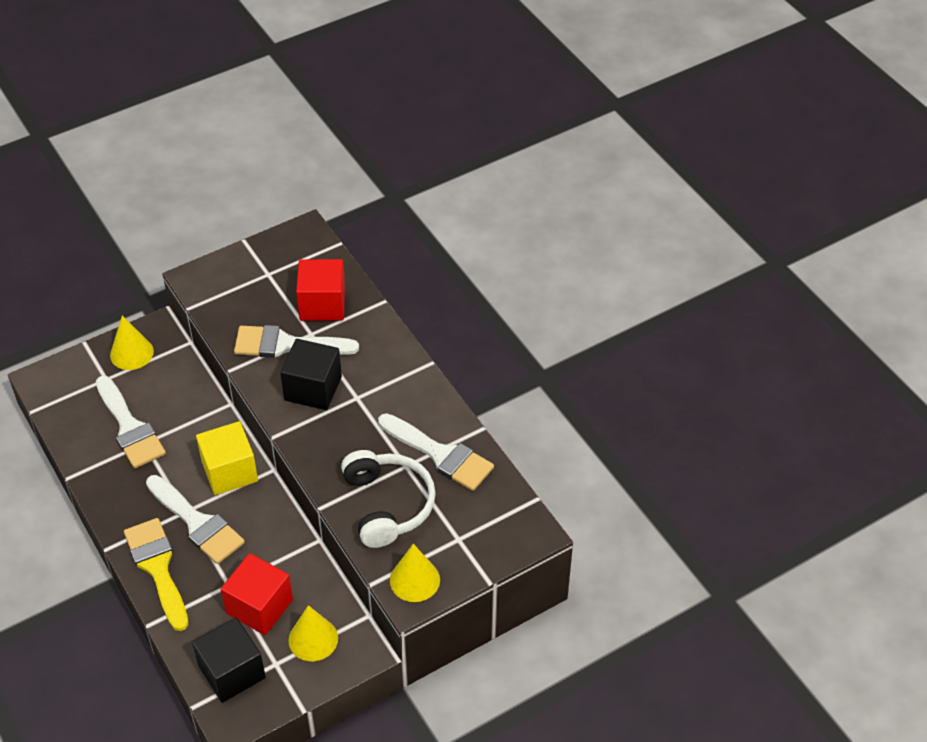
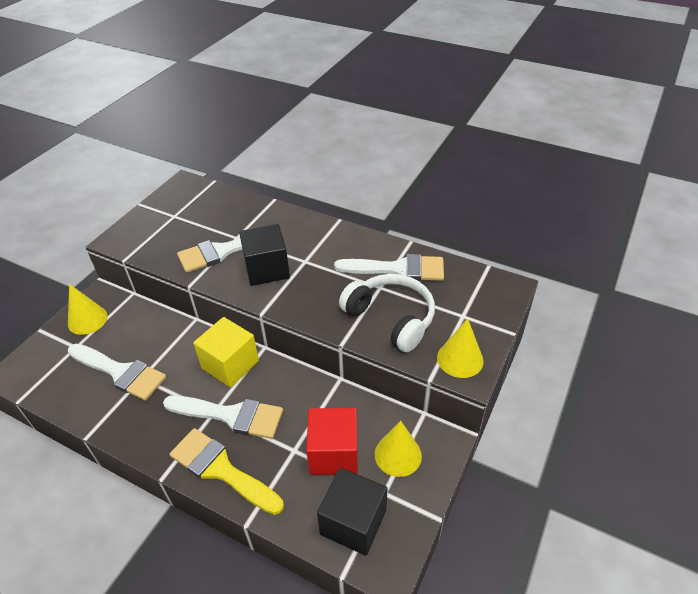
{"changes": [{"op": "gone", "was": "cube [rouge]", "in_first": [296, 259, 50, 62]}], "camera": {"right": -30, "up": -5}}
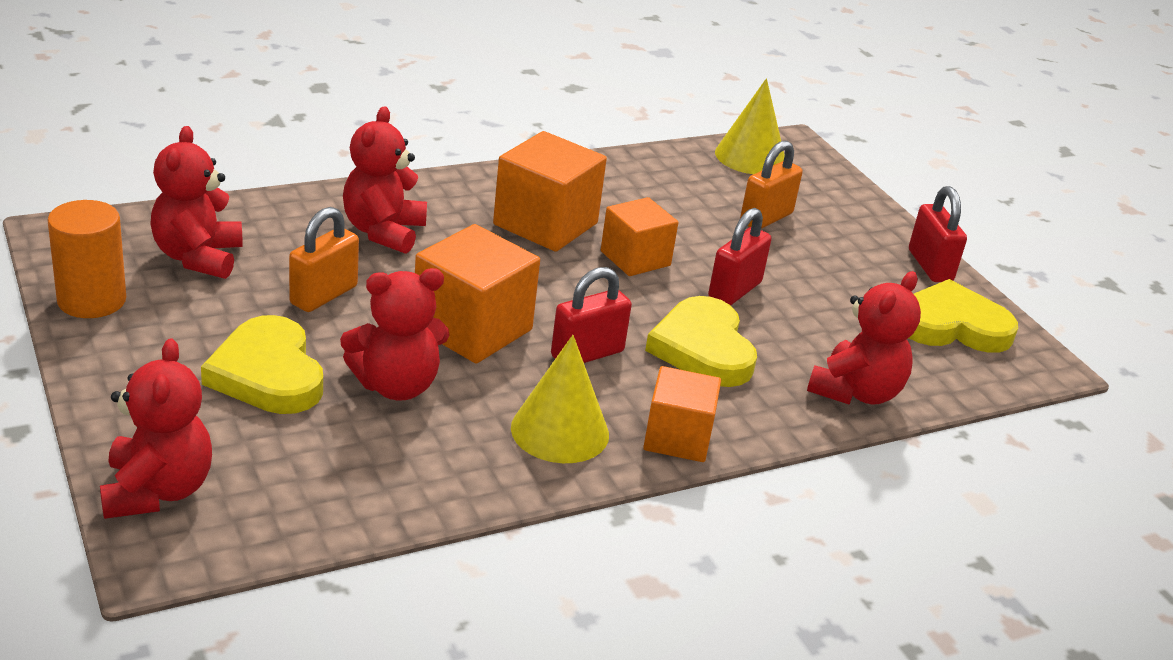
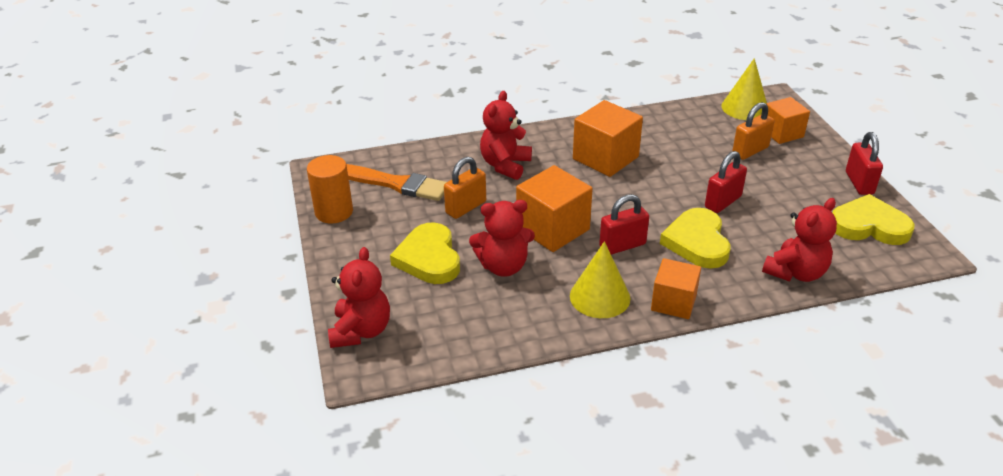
{"changes": [{"op": "swapped", "was": "ours en peluche [rouge]", "now": "pinceau [orange]", "in_first": [150, 126, 93, 153], "in_second": [346, 164, 101, 37]}, {"op": "shifted", "was": "cube [orange]", "in_first": [601, 197, 77, 79], "in_second": [766, 97, 44, 47]}], "camera": {"right": 15, "up": 5}}
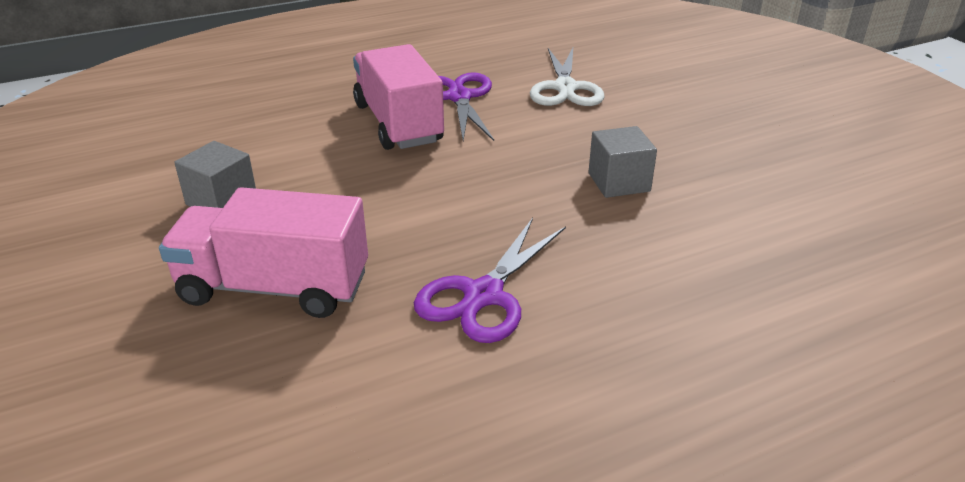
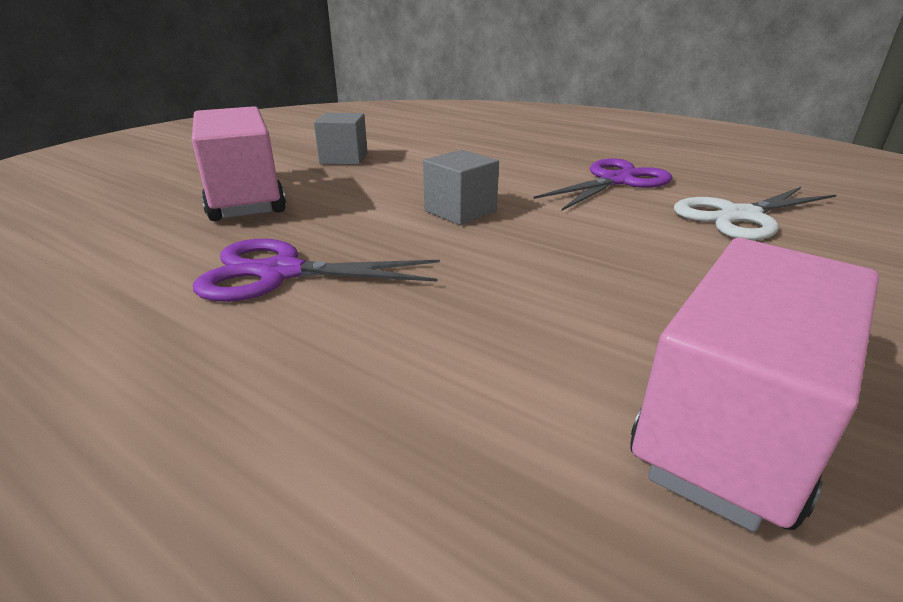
{"changes": [{"op": "shifted", "was": "cube [gris]", "in_first": [589, 126, 68, 72], "in_second": [423, 150, 76, 75]}, {"op": "shifted", "was": "camion [rose]", "in_first": [353, 44, 91, 106], "in_second": [630, 238, 249, 294]}], "camera": {"right": 60, "up": -5}}
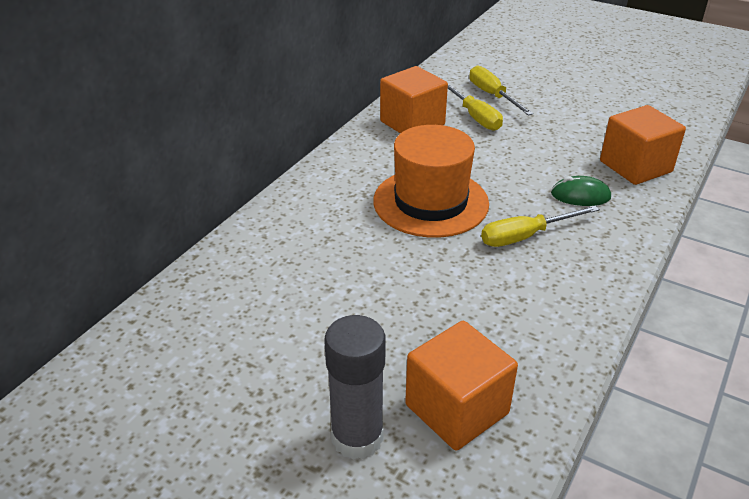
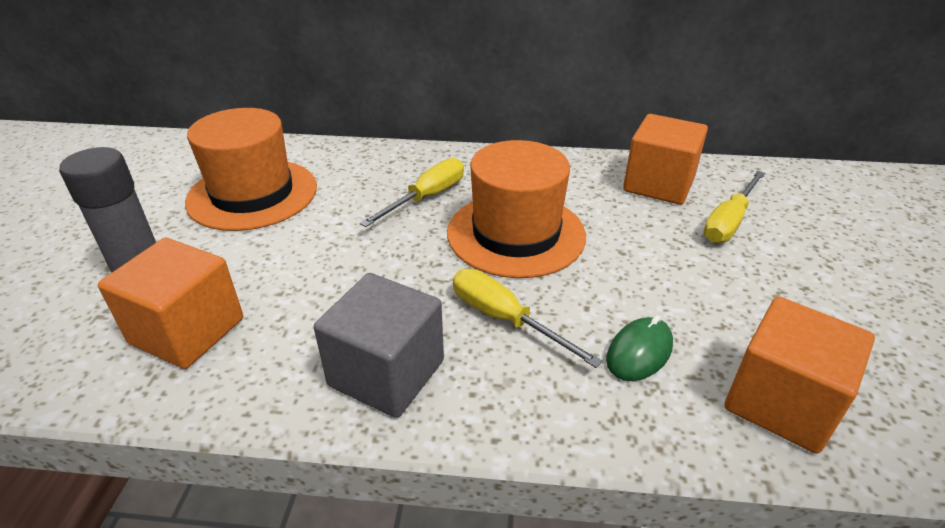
{"changes": [{"op": "new", "now": "chapeau [orange]", "in_second": [185, 108, 132, 123]}, {"op": "new", "now": "cube [gris]", "in_second": [314, 273, 130, 145]}, {"op": "shifted", "was": "tournevis [jaune]", "in_first": [469, 65, 64, 50], "in_second": [360, 158, 104, 69]}, {"op": "rotated", "was": "souris [vert]", "in_first": [551, 176, 60, 30], "in_second": [606, 315, 67, 66], "clockwise": 60}], "camera": {"right": 65, "up": 0}}
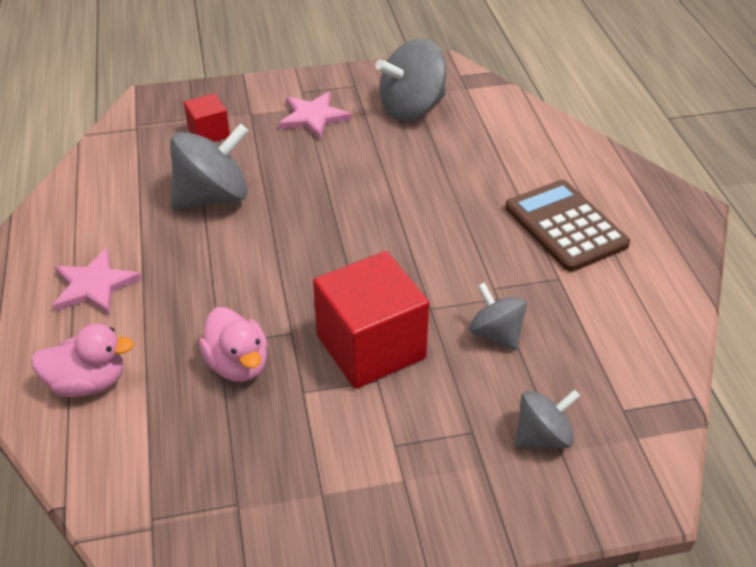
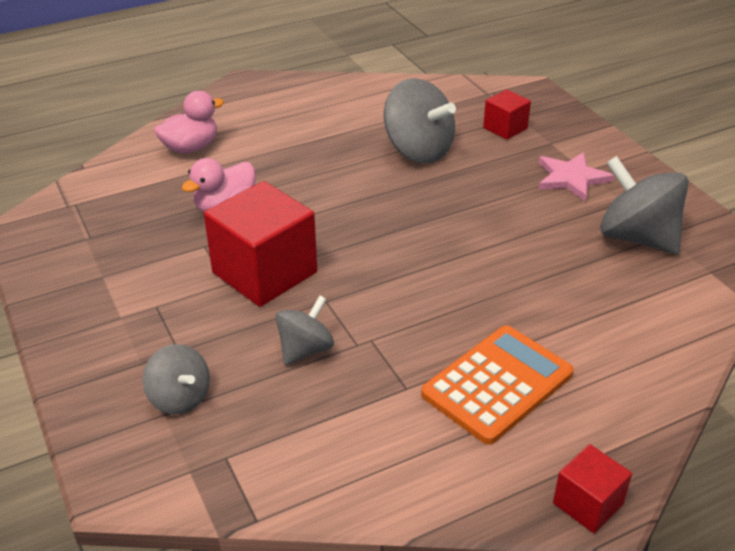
{"changes": [{"op": "rotated", "was": "canard [rose]", "in_first": [31, 324, 103, 73], "in_second": [154, 91, 70, 63], "clockwise": -105}, {"op": "repainted", "was": "calculatrice [marron]", "now": "calculatrice [orange]", "in_first": [505, 180, 125, 92], "in_second": [421, 325, 153, 120]}, {"op": "new", "now": "cube [rouge]", "in_second": [553, 444, 79, 89]}, {"op": "gone", "was": "étoile [rose]", "in_first": [53, 248, 88, 67]}], "camera": {"right": 75, "up": -5}}
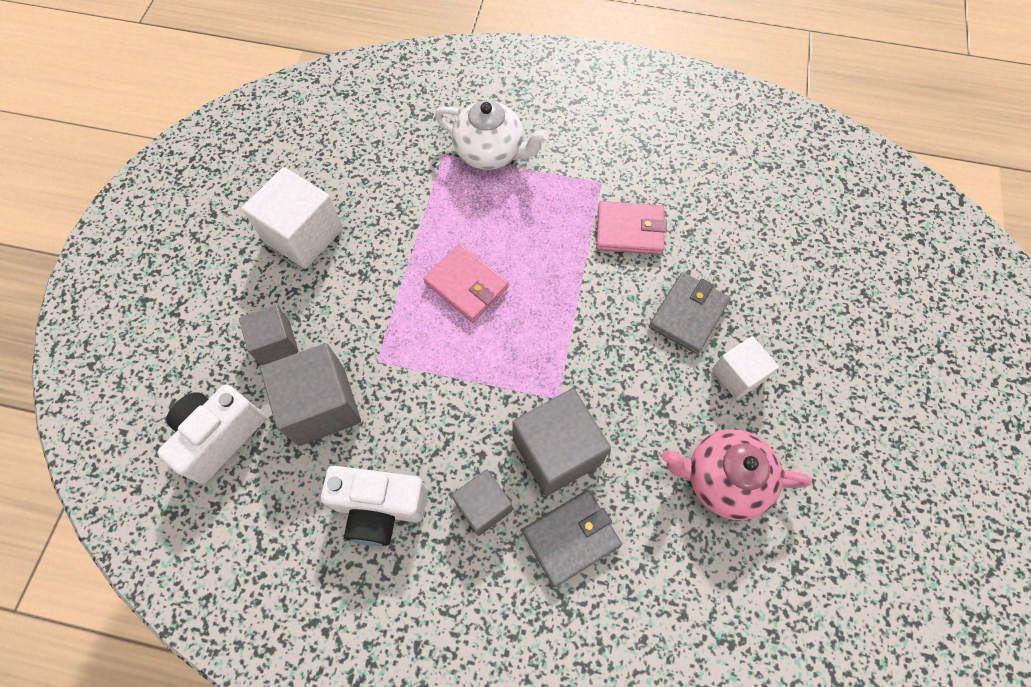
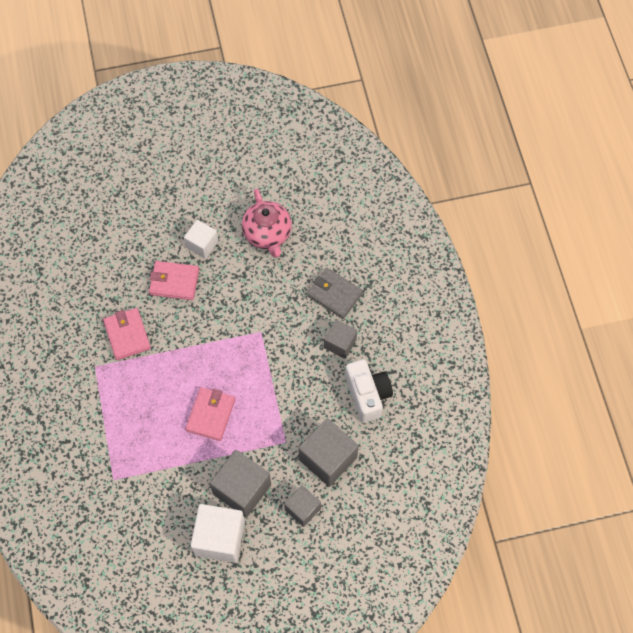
{"changes": [{"op": "repainted", "was": "portefeuille [gris]", "now": "portefeuille [rose]", "in_first": [649, 272, 81, 82], "in_second": [149, 261, 50, 39]}, {"op": "shifted", "was": "cube [gris]", "in_first": [513, 388, 98, 108], "in_second": [210, 450, 61, 68]}, {"op": "gone", "was": "appareil photo [blanc]", "in_first": [157, 385, 109, 99]}, {"op": "gone", "was": "théière [blanc]", "in_first": [435, 100, 114, 70]}], "camera": {"right": -115, "up": 0}}
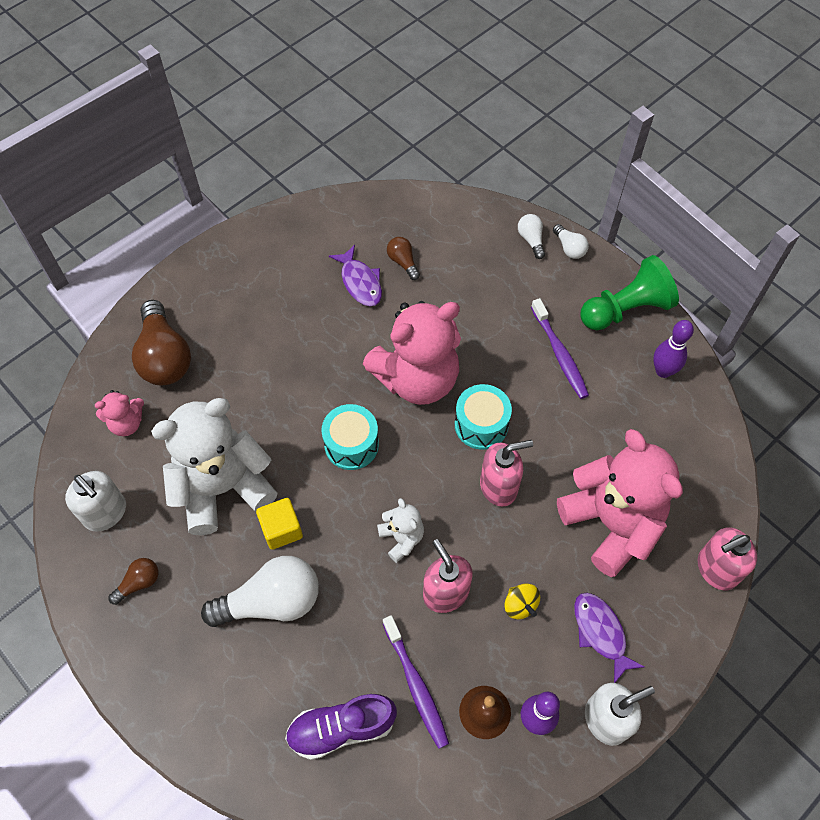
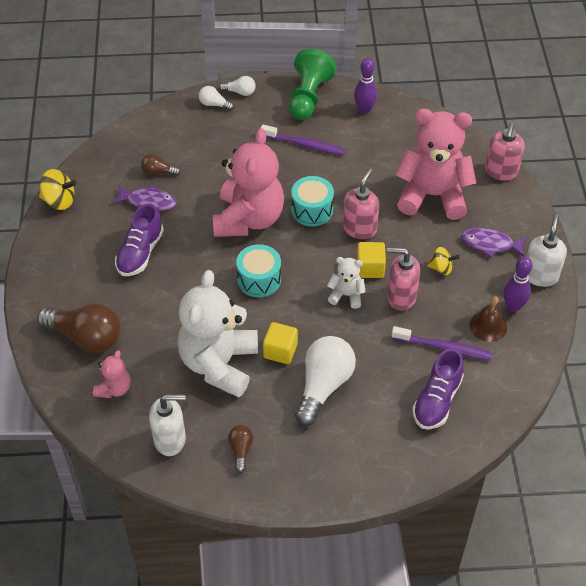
{"changes": [{"op": "new", "now": "toupie [jaune]", "in_second": [39, 169, 38, 41]}, {"op": "new", "now": "chaussure [violet]", "in_second": [115, 204, 49, 72]}, {"op": "new", "now": "cube [jaune]", "in_second": [357, 242, 29, 36]}], "camera": {"right": -50, "up": -10}}
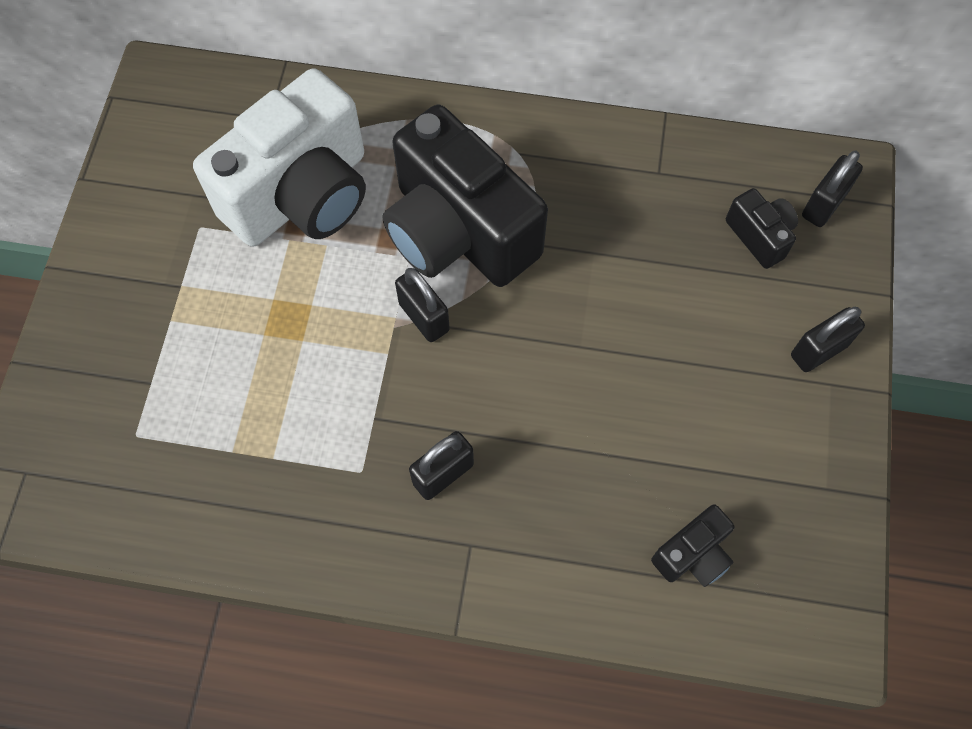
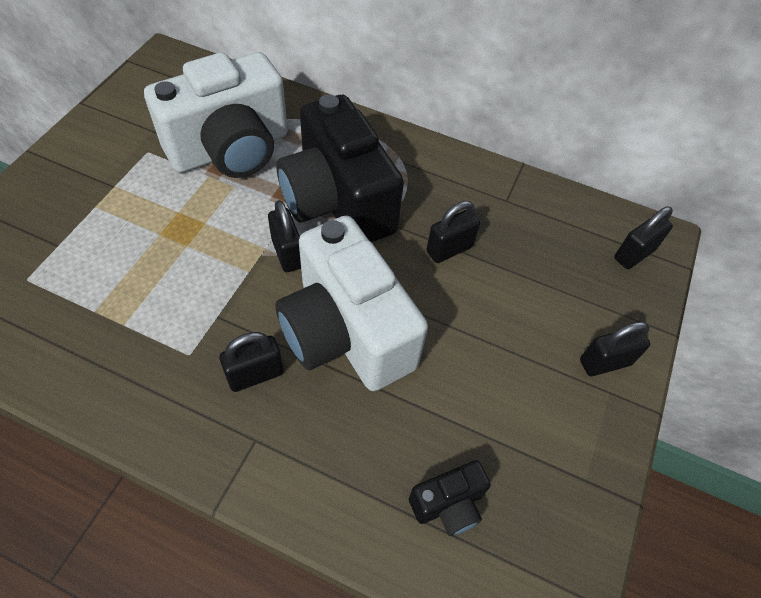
{"changes": [{"op": "new", "now": "appareil photo [blanc]", "in_second": [275, 216, 153, 175]}, {"op": "new", "now": "cadenas [noir]", "in_second": [426, 201, 54, 62]}, {"op": "gone", "was": "appareil photo [noir]", "in_first": [726, 188, 72, 81]}], "camera": {"right": 10, "up": -10}}
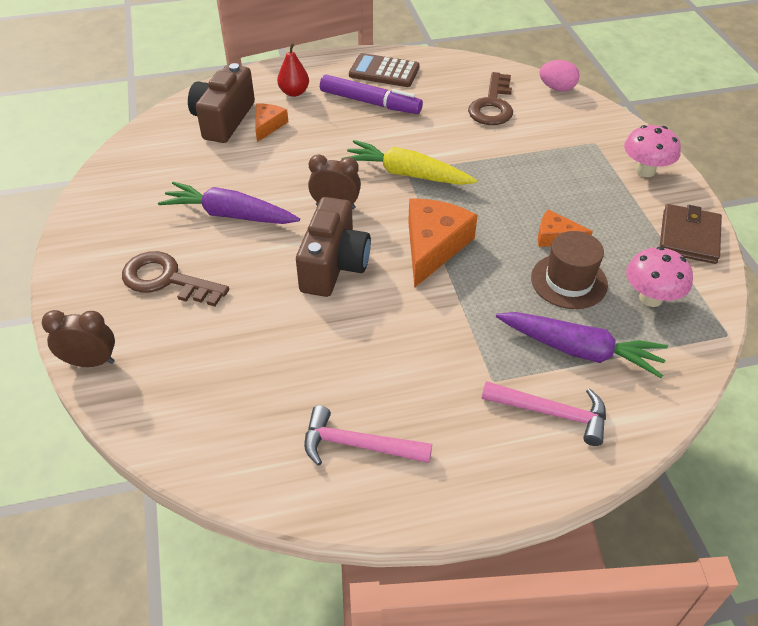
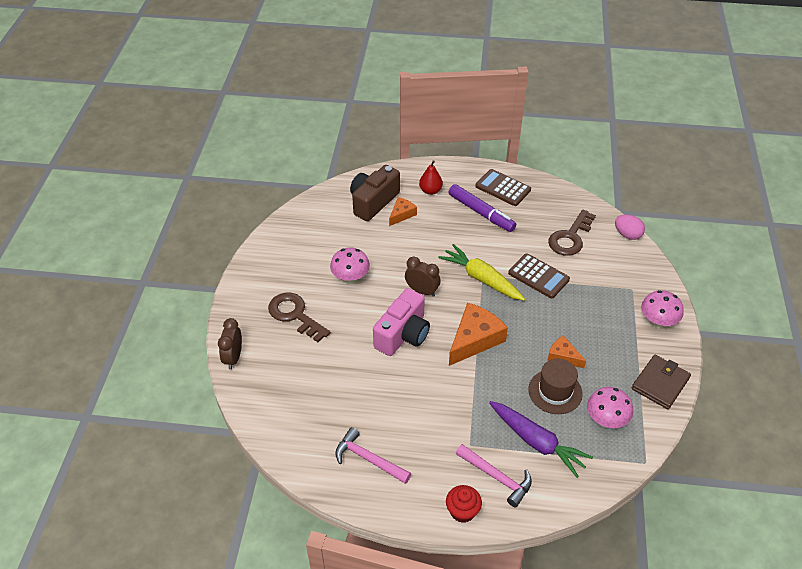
{"changes": [{"op": "rotated", "was": "réveil [marron]", "in_first": [42, 310, 73, 57], "in_second": [218, 318, 24, 51], "clockwise": -105}, {"op": "swapped", "was": "carotte [violet]", "now": "champignon [rose]", "in_first": [158, 182, 142, 42], "in_second": [330, 248, 40, 36]}, {"op": "repainted", "was": "appareil photo [marron]", "now": "appareil photo [rose]", "in_first": [296, 197, 75, 100], "in_second": [373, 288, 57, 68]}, {"op": "new", "now": "muffin [rouge]", "in_second": [446, 485, 36, 38]}, {"op": "new", "now": "calculatrice [marron]", "in_second": [508, 253, 62, 45]}], "camera": {"right": 20, "up": 0}}
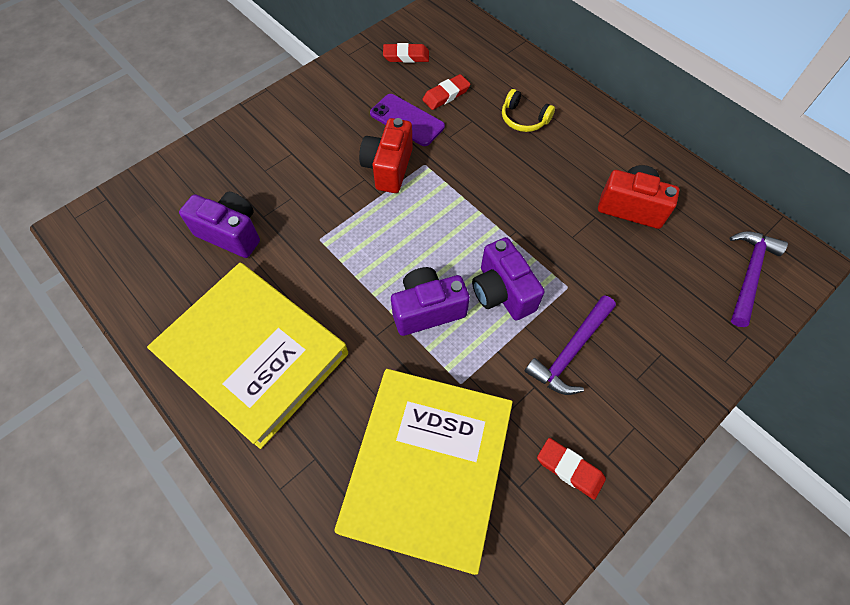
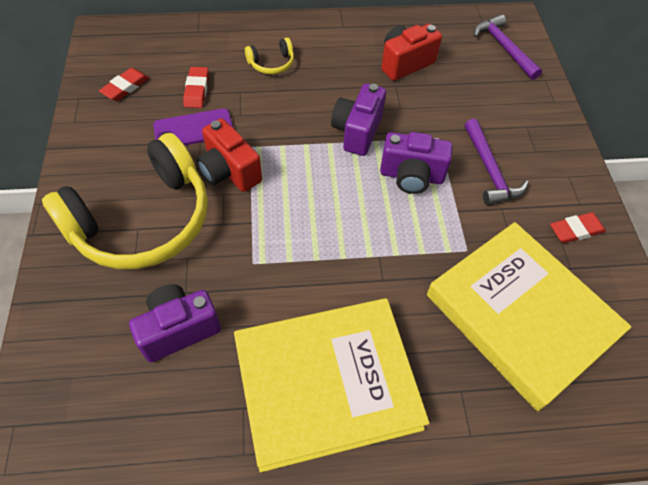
{"changes": [{"op": "new", "now": "casque audio [jaune]", "in_second": [42, 133, 166, 136]}, {"op": "shifted", "was": "appareil photo [violet]", "in_first": [391, 267, 79, 69], "in_second": [331, 83, 55, 73]}], "camera": {"right": -55, "up": -5}}
